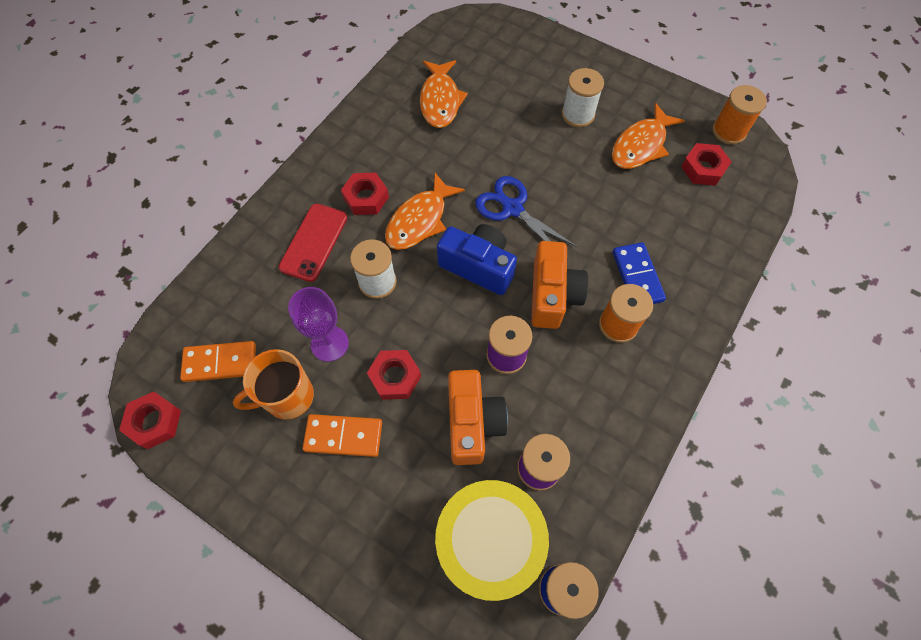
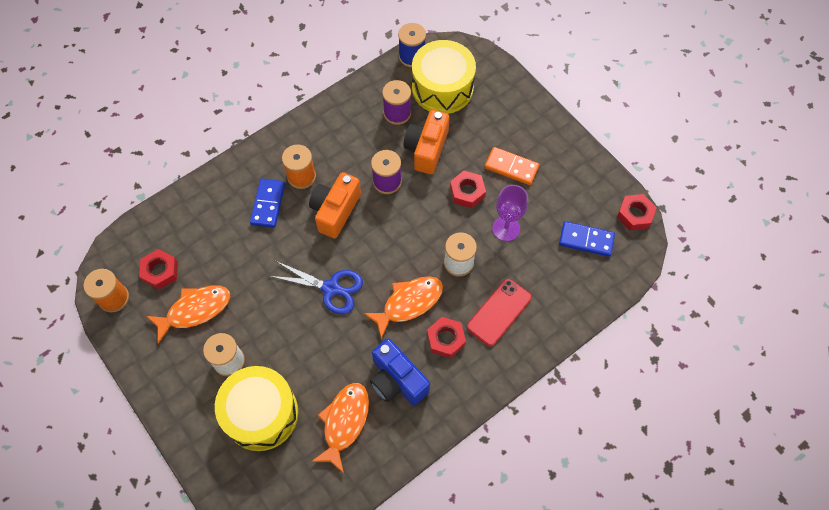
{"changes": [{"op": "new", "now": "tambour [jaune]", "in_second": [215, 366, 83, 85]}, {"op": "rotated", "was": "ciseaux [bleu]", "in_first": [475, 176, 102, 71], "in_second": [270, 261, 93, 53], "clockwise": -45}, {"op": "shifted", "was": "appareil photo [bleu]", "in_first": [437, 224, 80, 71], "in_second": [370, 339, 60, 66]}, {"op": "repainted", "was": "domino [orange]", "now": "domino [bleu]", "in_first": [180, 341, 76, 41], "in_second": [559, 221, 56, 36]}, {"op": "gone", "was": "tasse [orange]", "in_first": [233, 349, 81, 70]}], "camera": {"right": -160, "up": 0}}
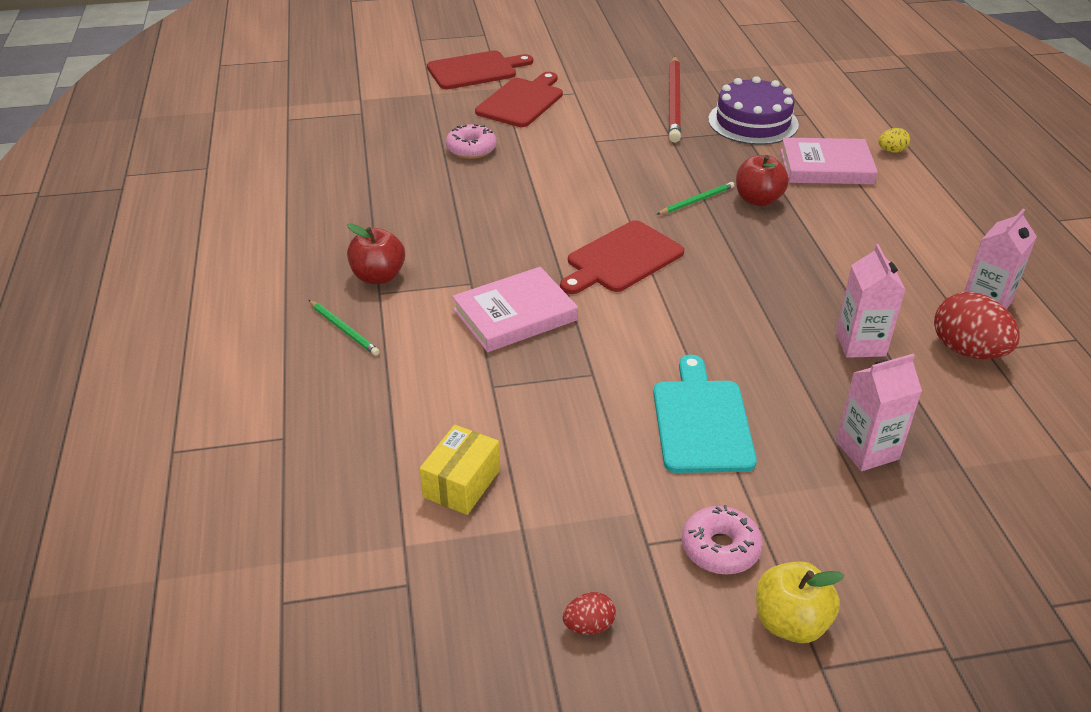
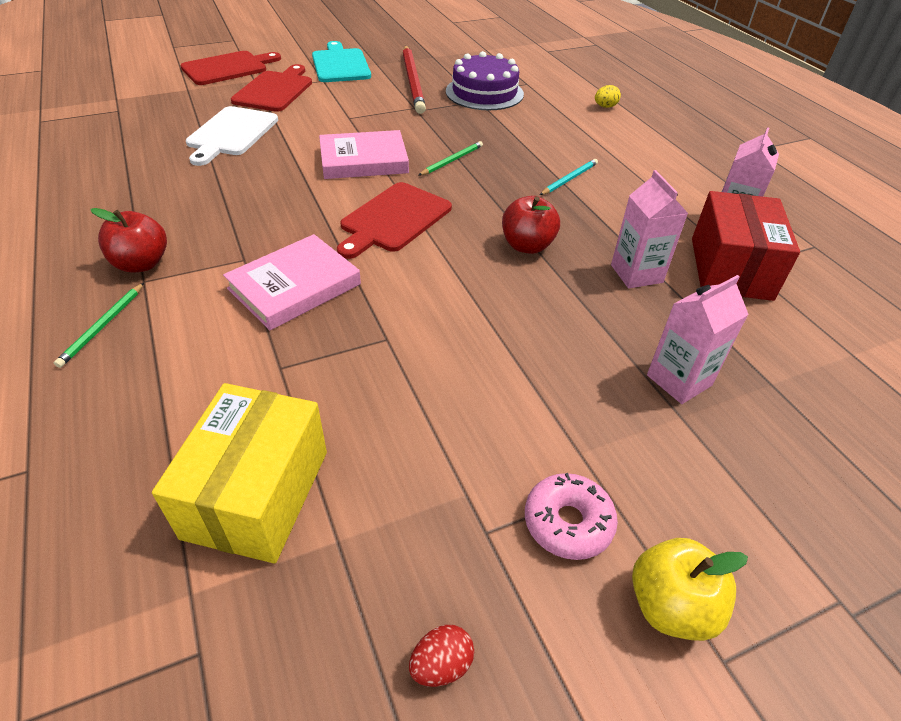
{"changes": [{"op": "rotated", "was": "crayon [vert]", "in_first": [309, 300, 71, 56], "in_second": [54, 283, 90, 85], "clockwise": 75}, {"op": "scaled", "was": "boîte [jaune]", "in_first": [420, 425, 80, 90], "in_second": [152, 383, 175, 180], "ratio": 1.63}, {"op": "swapped", "was": "beignet [rose]", "now": "planche à découper [blanc]", "in_first": [446, 124, 51, 35], "in_second": [186, 106, 92, 60]}, {"op": "shifted", "was": "planche à découper [turquoise]", "in_first": [653, 355, 104, 118], "in_second": [312, 41, 59, 41]}, {"op": "shifted", "was": "livre [rose]", "in_first": [780, 137, 98, 47], "in_second": [319, 130, 90, 49]}, {"op": "shifted", "was": "pomme [rouge]", "in_first": [736, 155, 53, 51], "in_second": [502, 196, 58, 58]}, {"op": "new", "now": "crayon [turquoise]", "in_second": [540, 159, 58, 36]}, {"op": "swapped", "was": "œuf [rouge]", "now": "boîte [rouge]", "in_first": [934, 292, 86, 67], "in_second": [692, 191, 108, 110]}], "camera": {"right": -15, "up": 5}}
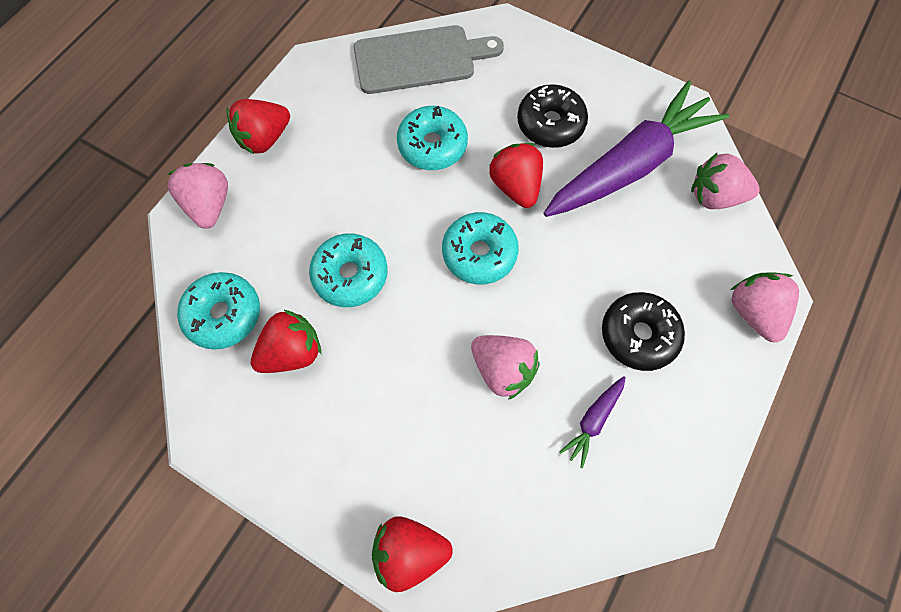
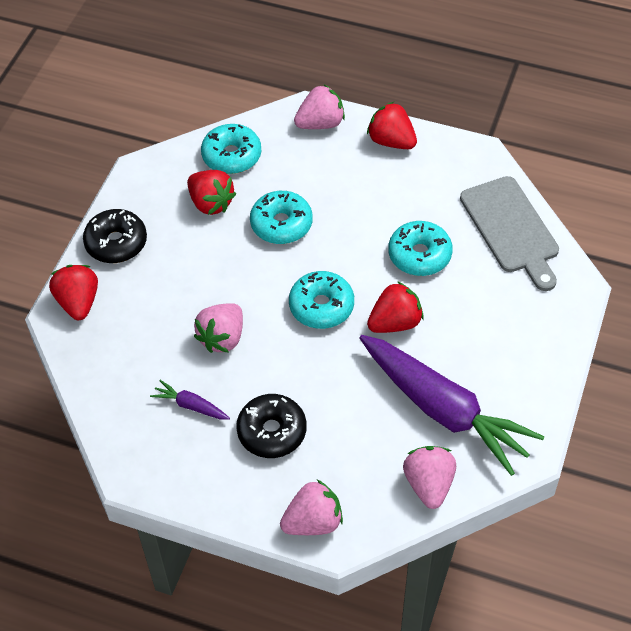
{"changes": [{"op": "shifted", "was": "beignet [noir]", "in_first": [517, 84, 71, 64], "in_second": [83, 209, 64, 54]}], "camera": {"right": 80, "up": -15}}
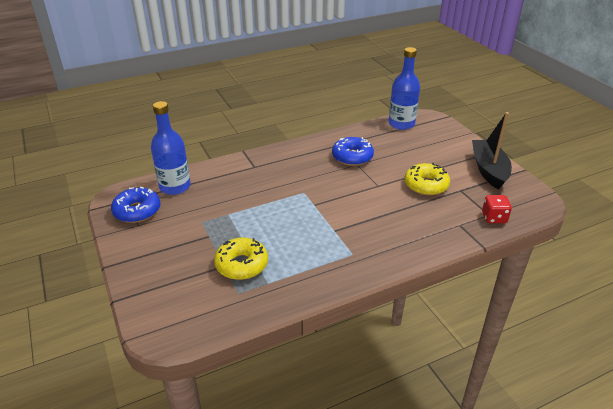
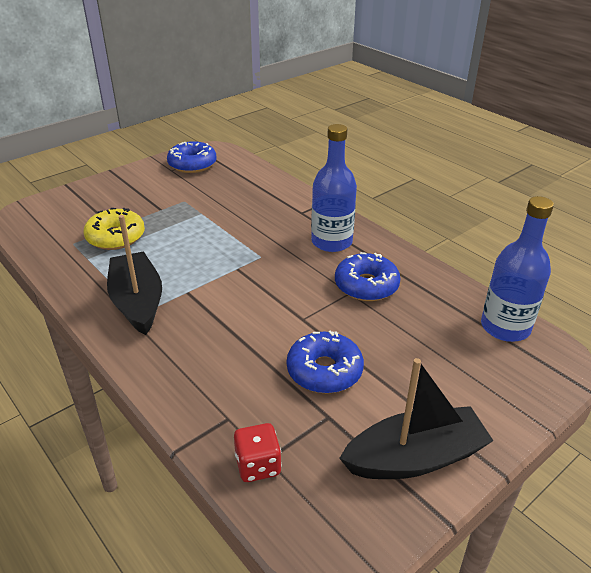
{"changes": [{"op": "new", "now": "bateau [noir]", "in_second": [107, 215, 55, 120]}, {"op": "repainted", "was": "beignet [jaune]", "now": "beignet [bleu]", "in_first": [405, 163, 45, 33], "in_second": [287, 330, 77, 63]}, {"op": "shifted", "was": "bouteille [bleu]", "in_first": [151, 101, 40, 94], "in_second": [311, 124, 46, 128]}], "camera": {"right": 75, "up": 0}}
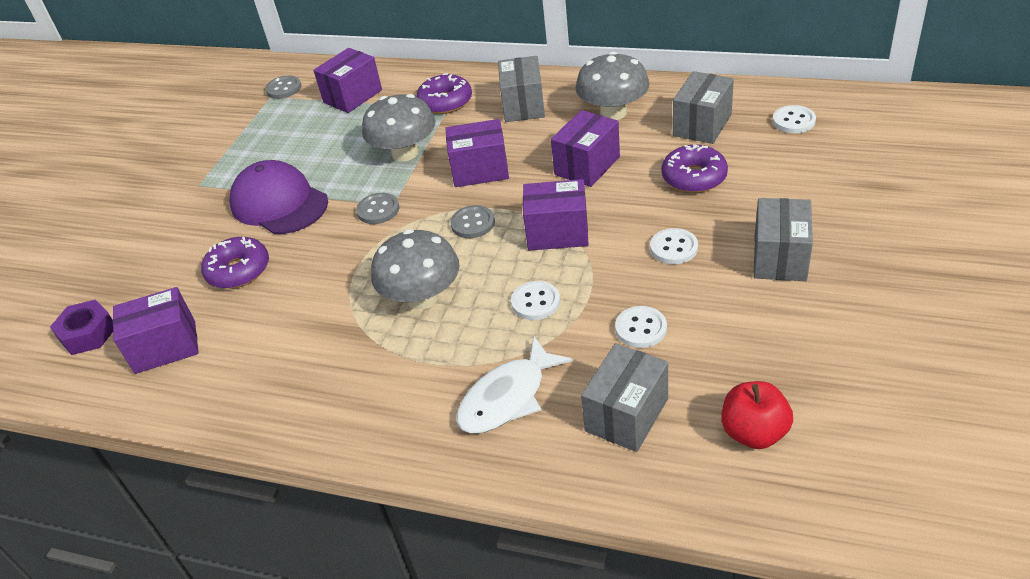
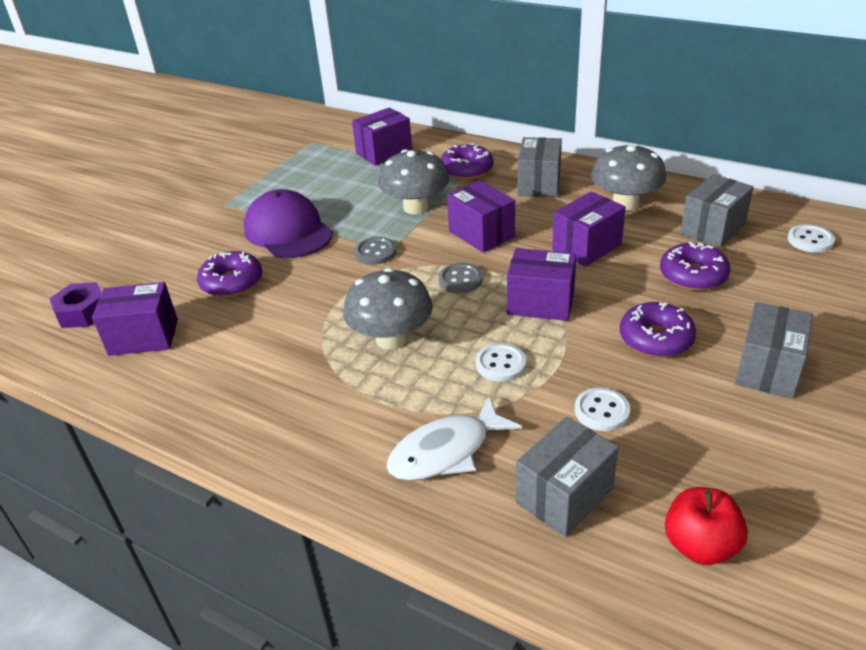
{"changes": [{"op": "rotated", "was": "boîte [violet]", "in_first": [445, 119, 64, 68], "in_second": [447, 180, 68, 73], "clockwise": 45}, {"op": "swapped", "was": "bouton [blanc]", "now": "beignet [violet]", "in_first": [650, 228, 48, 36], "in_second": [620, 302, 76, 55]}, {"op": "gone", "was": "bouton [gris]", "in_first": [265, 76, 36, 23]}], "camera": {"right": 10, "up": -5}}
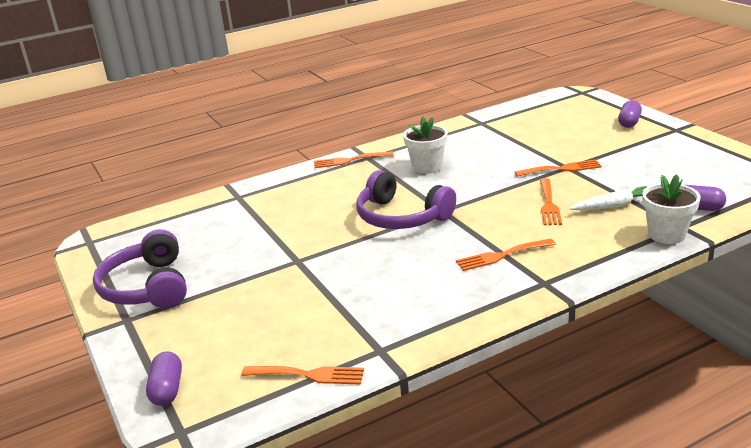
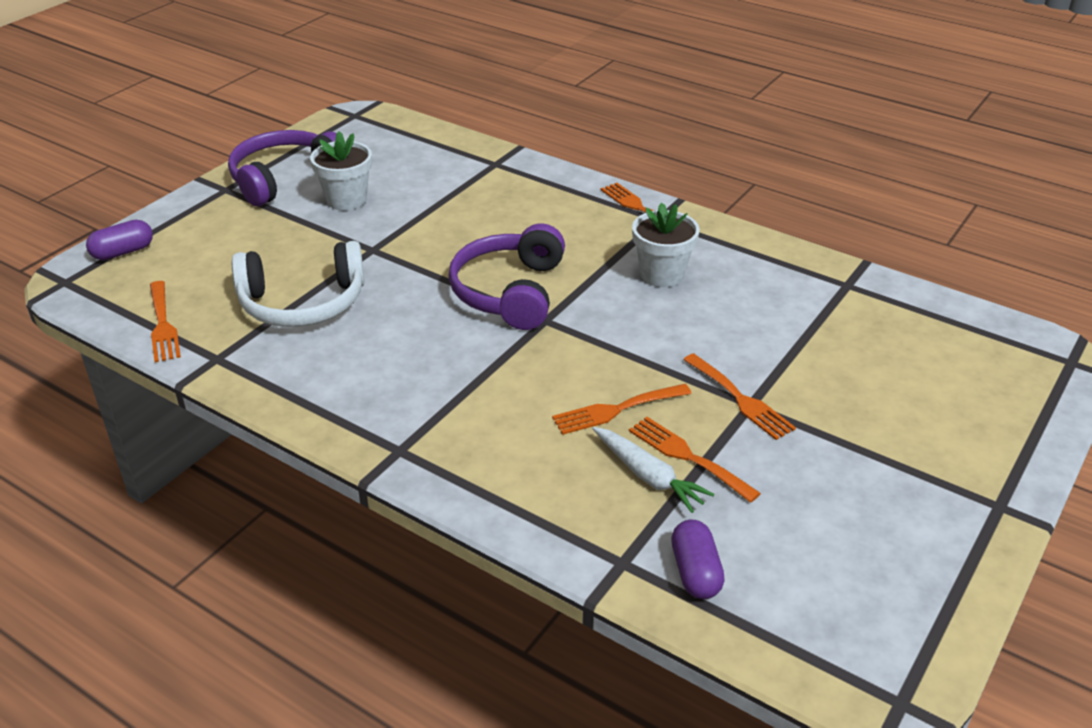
{"changes": [{"op": "new", "now": "casque audio [blanc]", "in_second": [232, 241, 133, 86]}, {"op": "shifted", "was": "pot de fleurs [blanc]", "in_first": [642, 174, 58, 70], "in_second": [310, 131, 62, 80]}, {"op": "shifted", "was": "fourchette [orange]", "in_first": [456, 239, 99, 32], "in_second": [629, 417, 132, 86]}, {"op": "gone", "was": "gélule [violet]", "in_first": [618, 100, 24, 28]}], "camera": {"right": 60, "up": 10}}
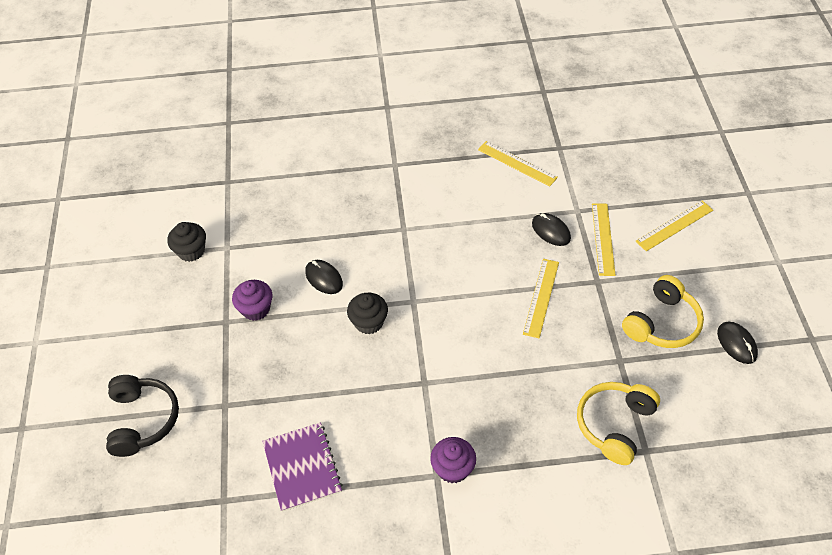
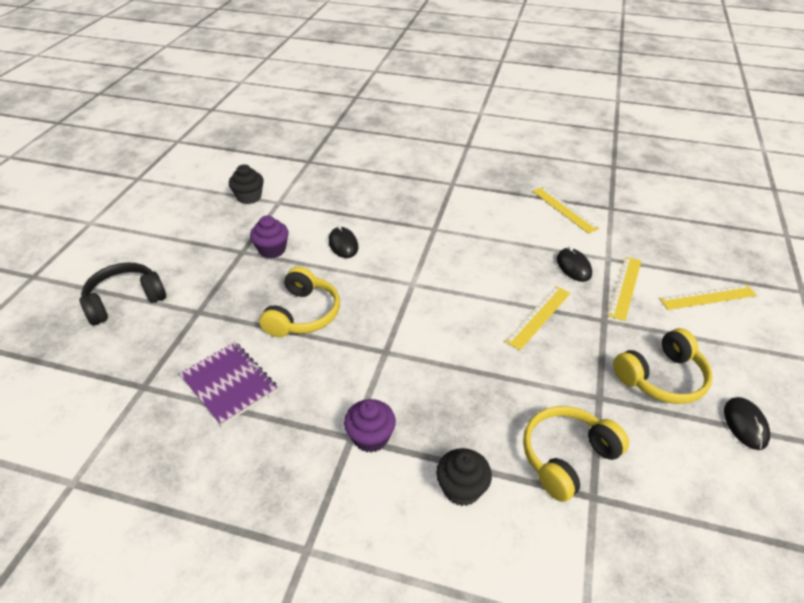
{"changes": [{"op": "rotated", "was": "casque audio [noir]", "in_first": [106, 375, 73, 82], "in_second": [80, 262, 86, 63], "clockwise": -135}, {"op": "rotated", "was": "carnet [violet]", "in_first": [262, 422, 81, 90], "in_second": [179, 342, 99, 84], "clockwise": -45}, {"op": "new", "now": "casque audio [jaune]", "in_second": [259, 267, 81, 70]}, {"op": "shifted", "was": "muffin [noir]", "in_first": [347, 293, 41, 41], "in_second": [436, 448, 56, 58]}], "camera": {"right": 20, "up": -10}}
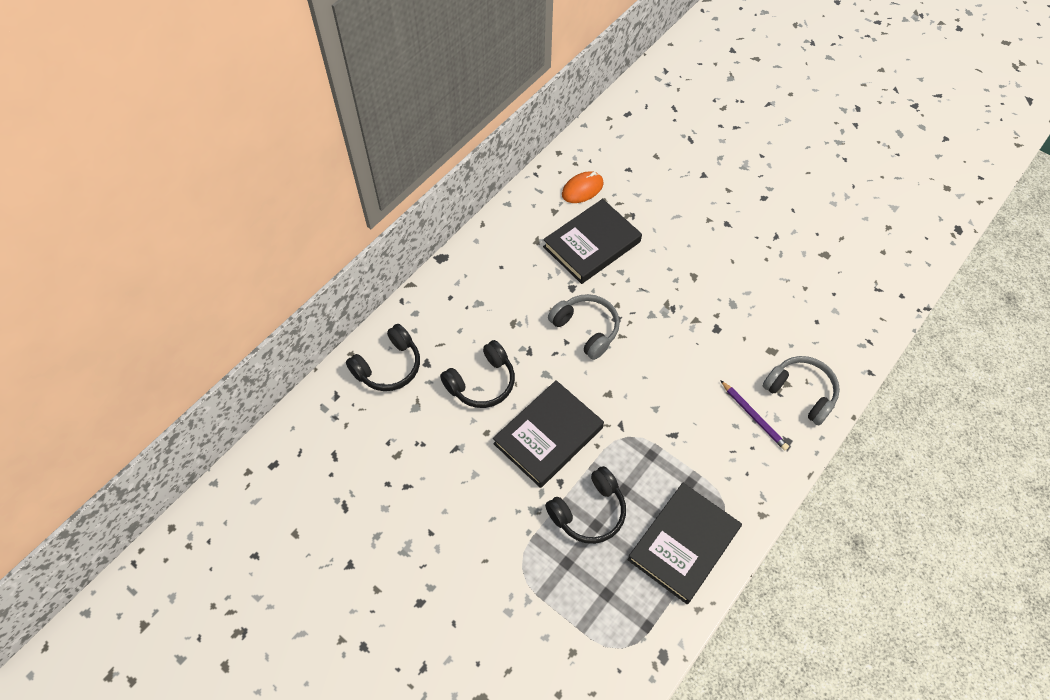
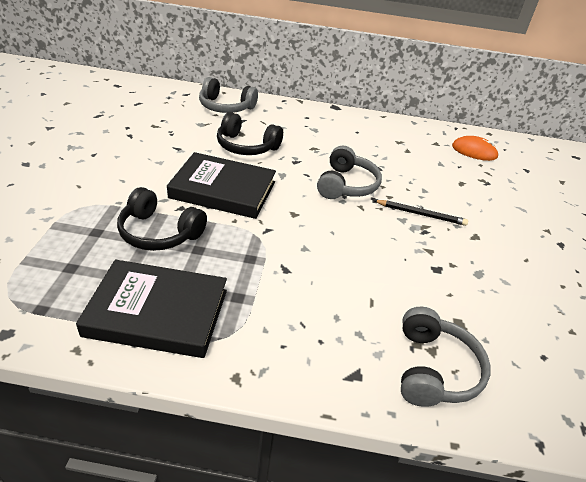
{"changes": [{"op": "repainted", "was": "casque audio [noir]", "now": "casque audio [gris]", "in_first": [346, 324, 74, 67], "in_second": [199, 77, 59, 36]}, {"op": "new", "now": "crayon [noir]", "in_second": [373, 200, 95, 26]}, {"op": "gone", "was": "livre [noir]", "in_first": [543, 199, 99, 85]}, {"op": "gone", "was": "crayon [violet]", "in_first": [720, 380, 69, 70]}], "camera": {"right": 55, "up": -20}}
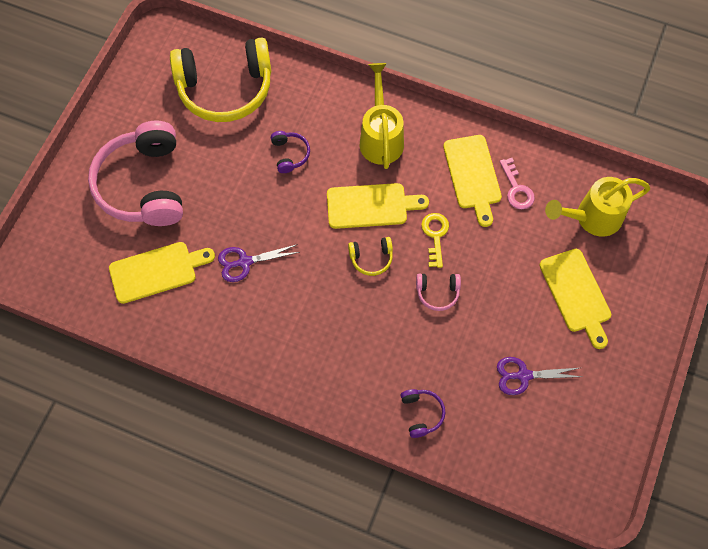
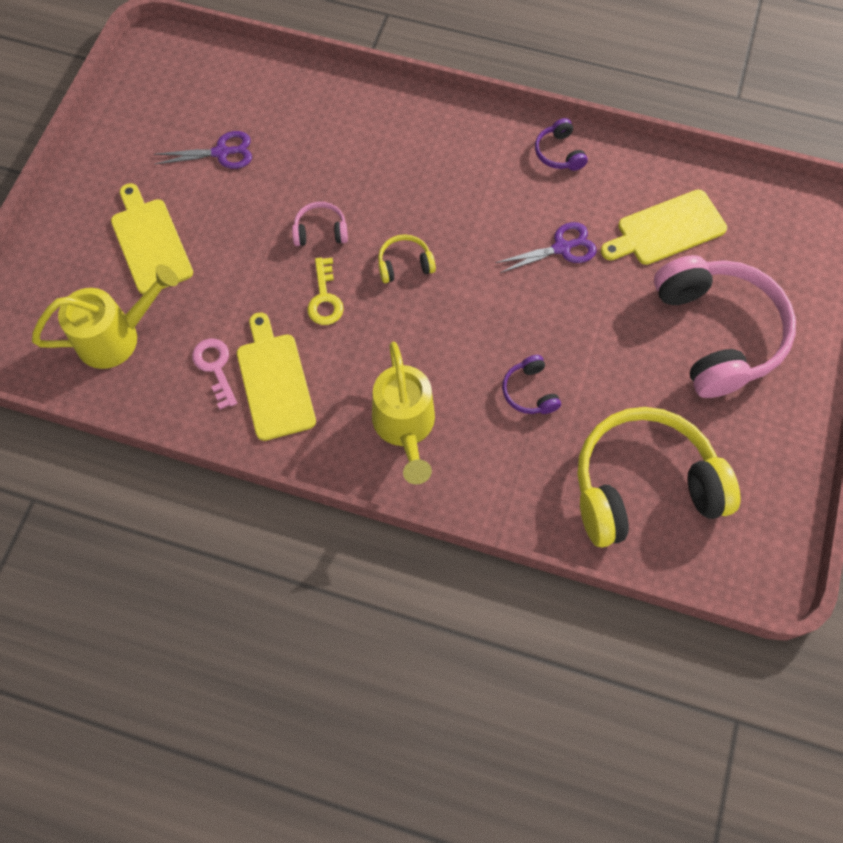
{"changes": [{"op": "shifted", "was": "casque audio [violet]", "in_first": [401, 389, 44, 49], "in_second": [535, 118, 53, 53]}, {"op": "gone", "was": "planche à découper [jaune]", "in_first": [327, 183, 102, 46]}], "camera": {"right": 175, "up": 0}}
